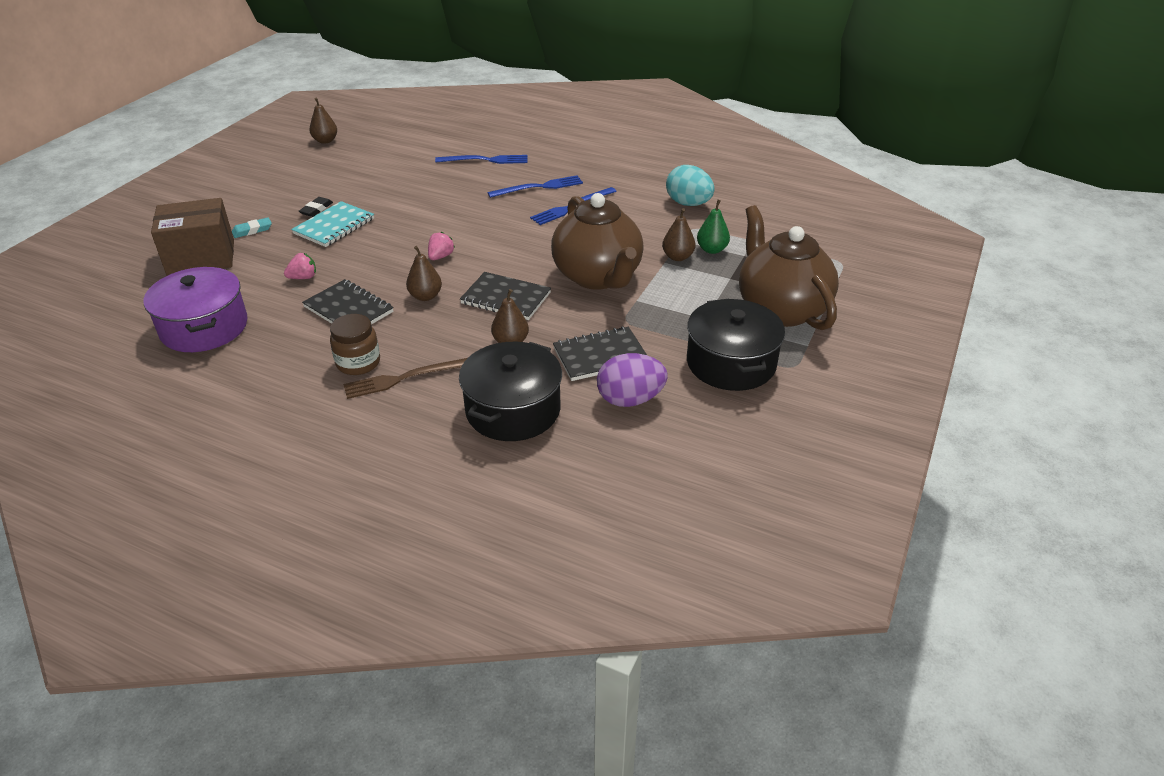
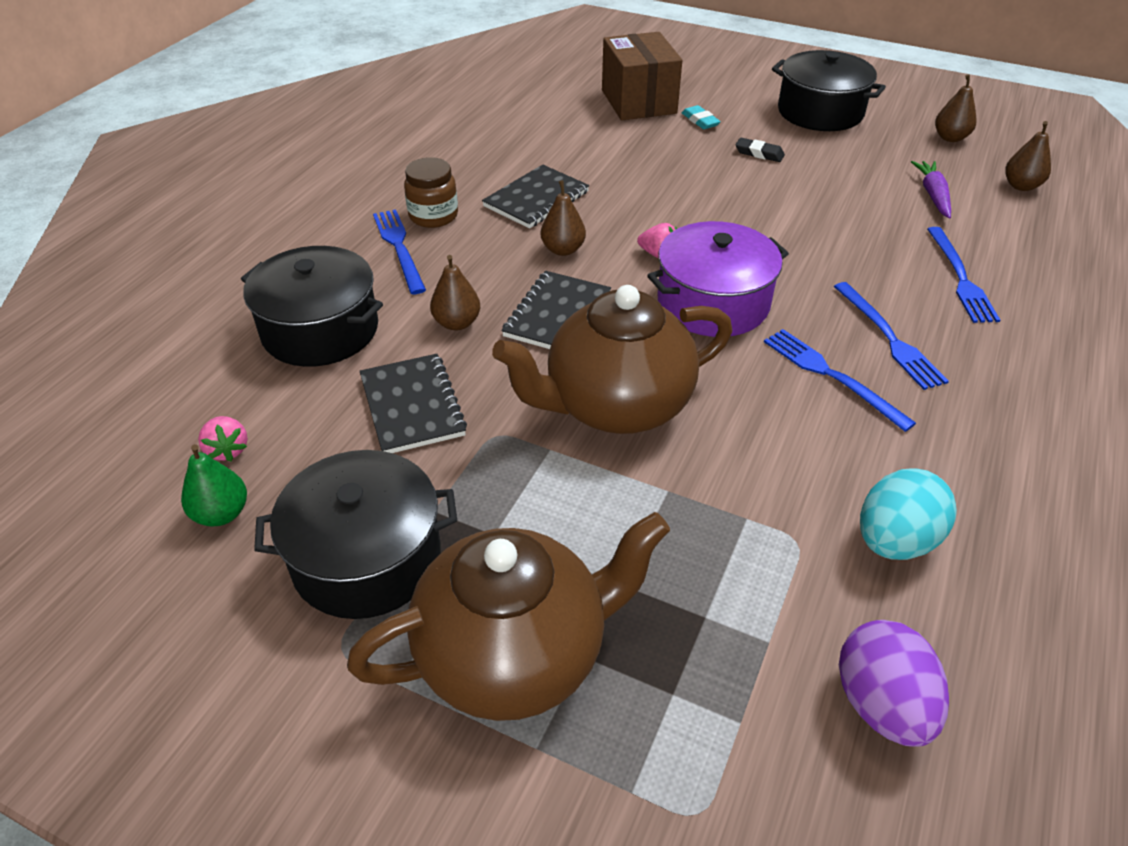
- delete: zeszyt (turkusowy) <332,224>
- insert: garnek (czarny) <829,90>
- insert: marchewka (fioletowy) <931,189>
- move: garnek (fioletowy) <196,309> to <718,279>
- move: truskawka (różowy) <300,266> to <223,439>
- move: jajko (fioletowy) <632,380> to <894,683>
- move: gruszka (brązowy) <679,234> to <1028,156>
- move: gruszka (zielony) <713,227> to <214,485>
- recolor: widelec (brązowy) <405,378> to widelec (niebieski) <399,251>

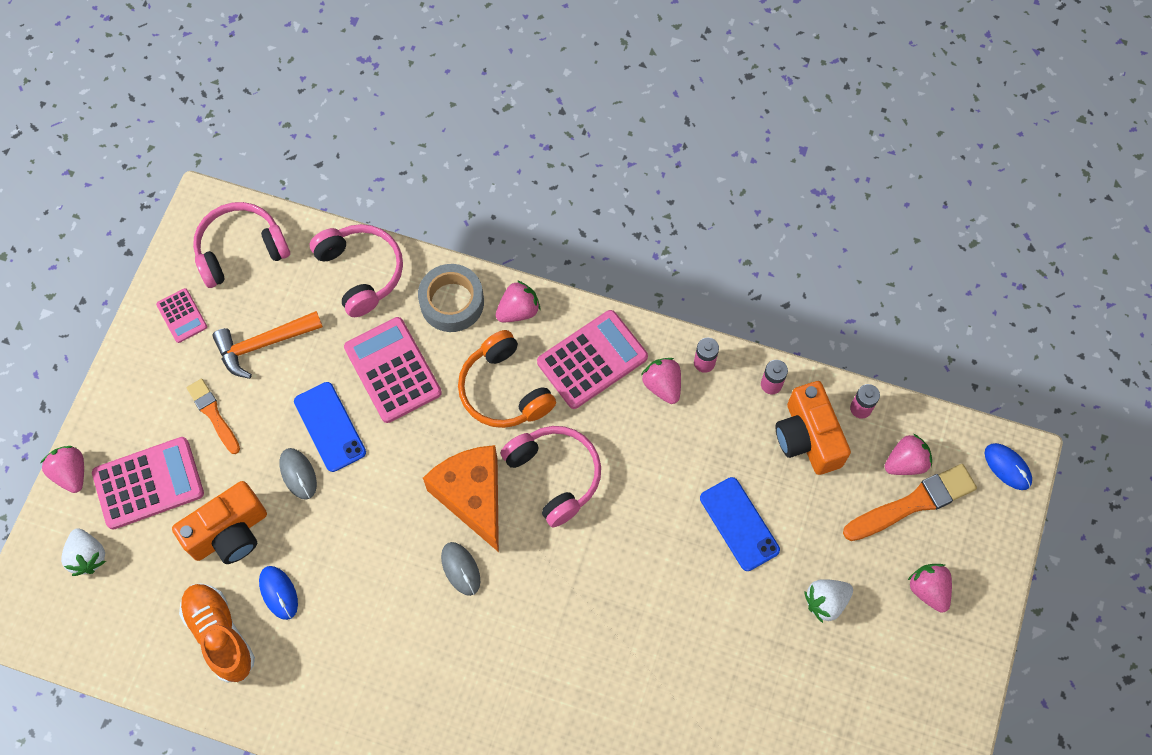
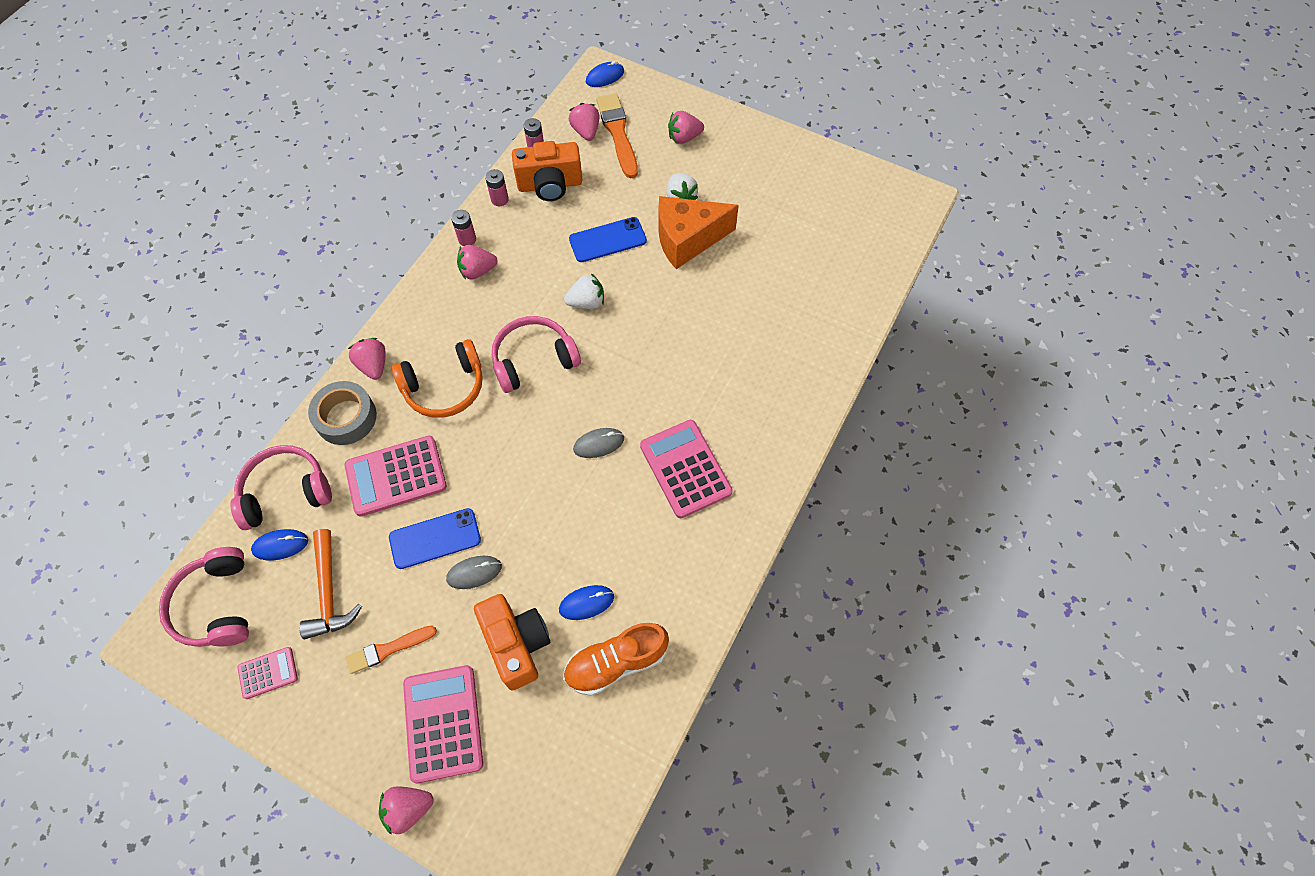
- insert: myszka (niebieski) <279,544>
- move: truskawka (biały) <83,552> to <584,291>
- move: ser (pomarańczowy) <461,498> to <698,232>
- move: kalkulator (różowy) <592,359> to <686,469>

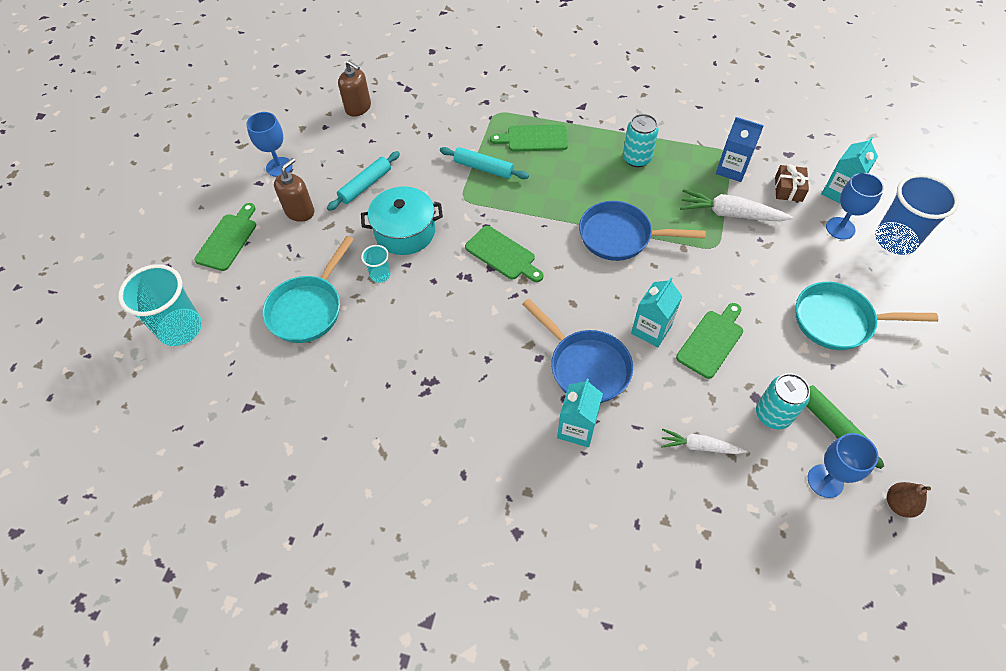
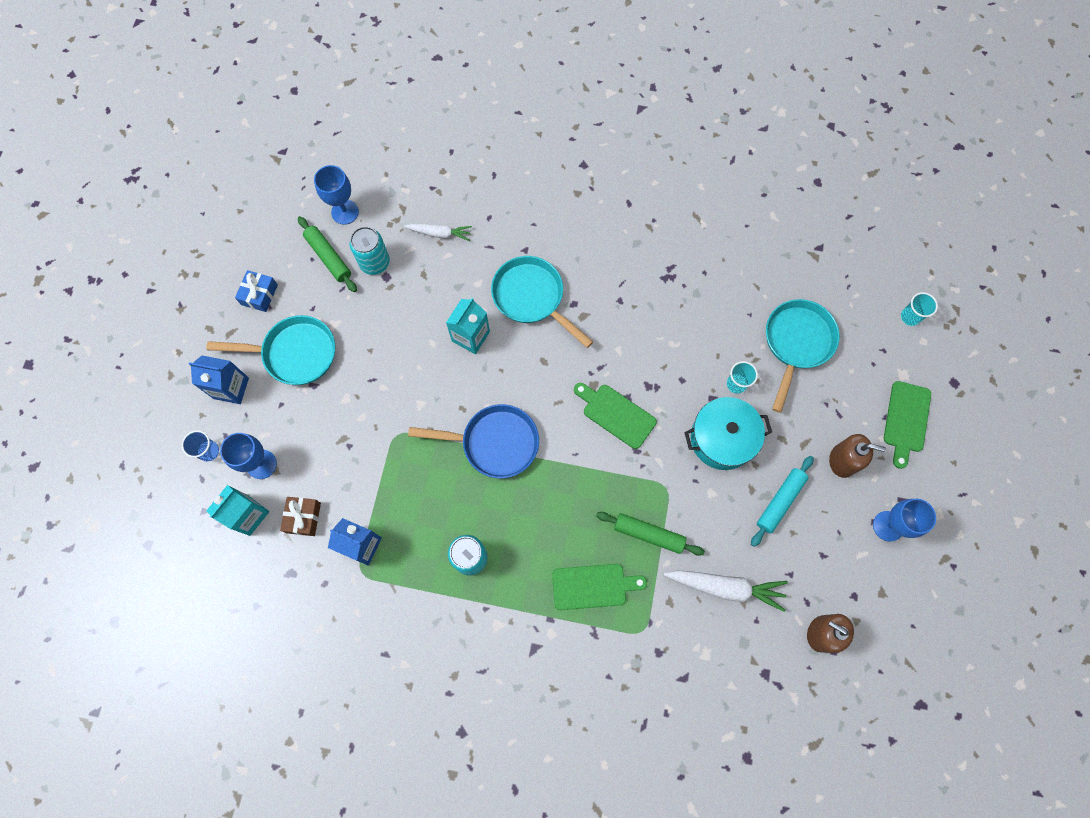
- delete: karton mleka (turkusowy) <580,413>
- delete: deska do krojenia (zielony) <709,341>
- delete: gruszka (brązowy) <909,500>
- insert: karton mleka (niebieski) <219,379>
- insert: prezent (niebieski) <256,291>
- move: marchewka (biały) <736,205> to <726,591>
- recolor: wałek do ciasta (turkusowy) <484,163> to wałek do ciasta (zielony) <650,534>
- recolor: patelnia (niebieski) <577,350> to patelnia (turkusowy) <542,302>
- rotate: dozownik mydła (brązowy) <294,190> = <857,456> 105 degrees counterclockwise
- resize: szklanka (turkusowy) <160,305> = <919,309> x0.48
- resize: szklanka (niebieski) <917,214> = <200,445> x0.48

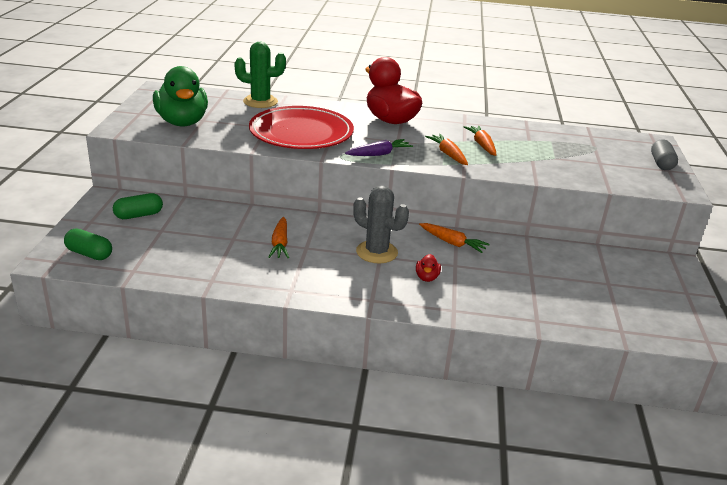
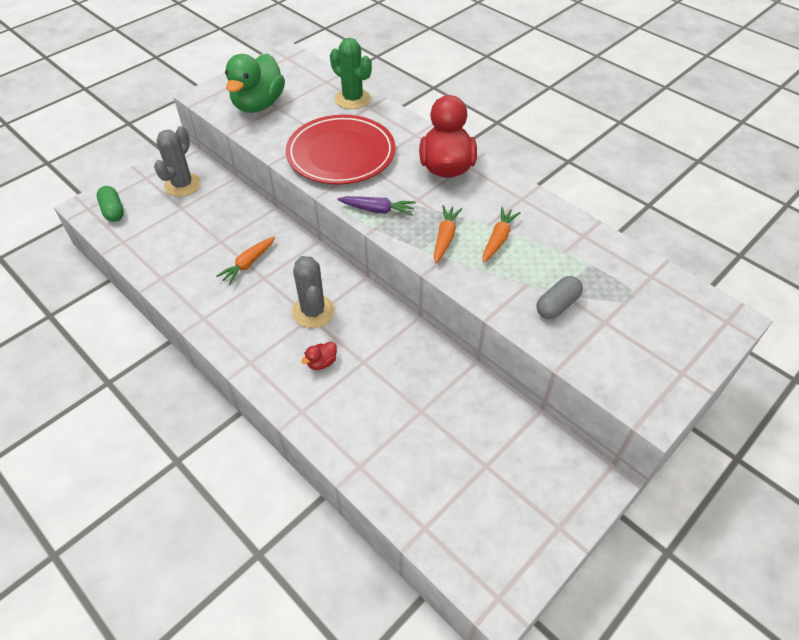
- delete: marchewka (pomarańczowy) <454,238>
- move: kapsułka (szary) <664,154> to <559,297>
- replace: kapsułka (zielony) <138,206> to kaktus (szary) <177,161>

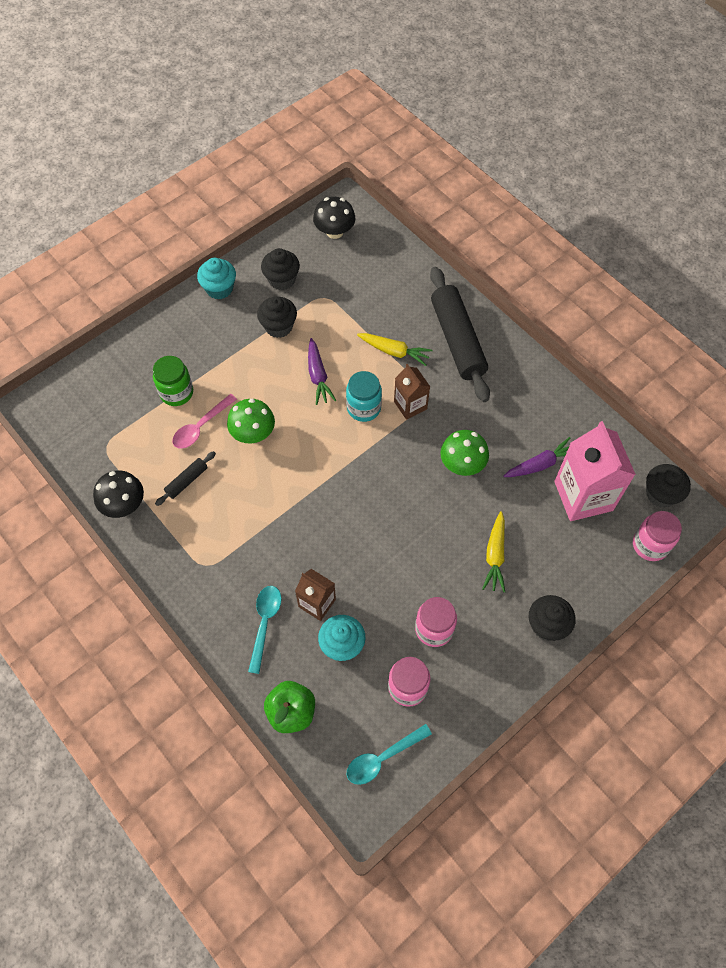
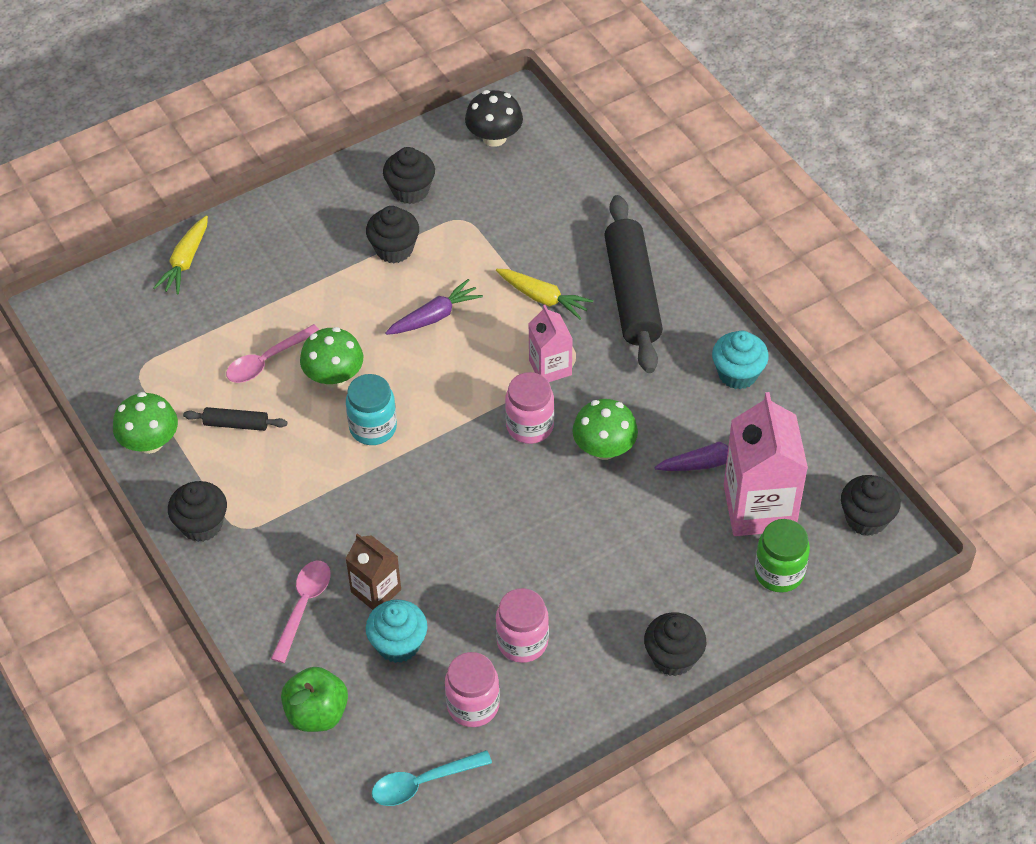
- insert: muffinka (czarny) <197,511>
- move: słoik (zielony) <173,381> to <782,556>
- move: muffinka (turkusowy) <216,278> to <740,360>
- move: słoik (turkusowy) <364,396> to <371,409>
- move: marchewka (żółty) <493,551> to <180,255>
- move: słoik (różowy) <657,536> to <529,408>
- recolor: grzyb (czarny) <118,494> to grzyb (zielony) <145,423>
- recolor: łyżka (turkusowy) <264,630> to łyżka (różowy) <301,612>
- recolor: karton mleka (brązowy) <412,392> to karton mleka (różowy) <551,343>
- rotate: wałek do ciasta (czarny) <185,478> = <235,419> 45 degrees clockwise
- rotate: marchewka (fioletowy) <322,371> = <434,307> 120 degrees counterclockwise

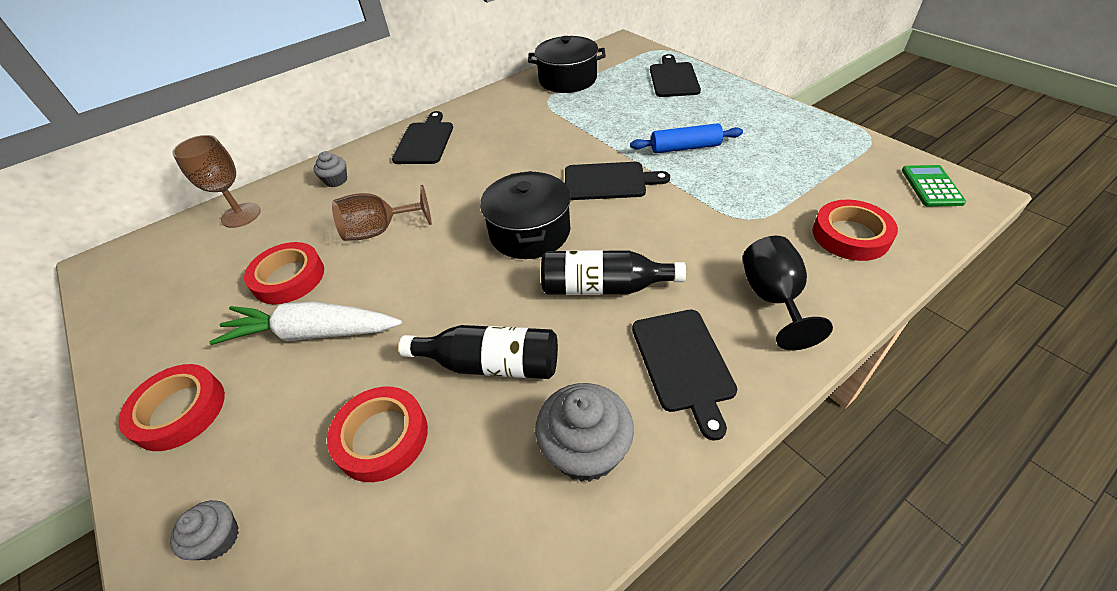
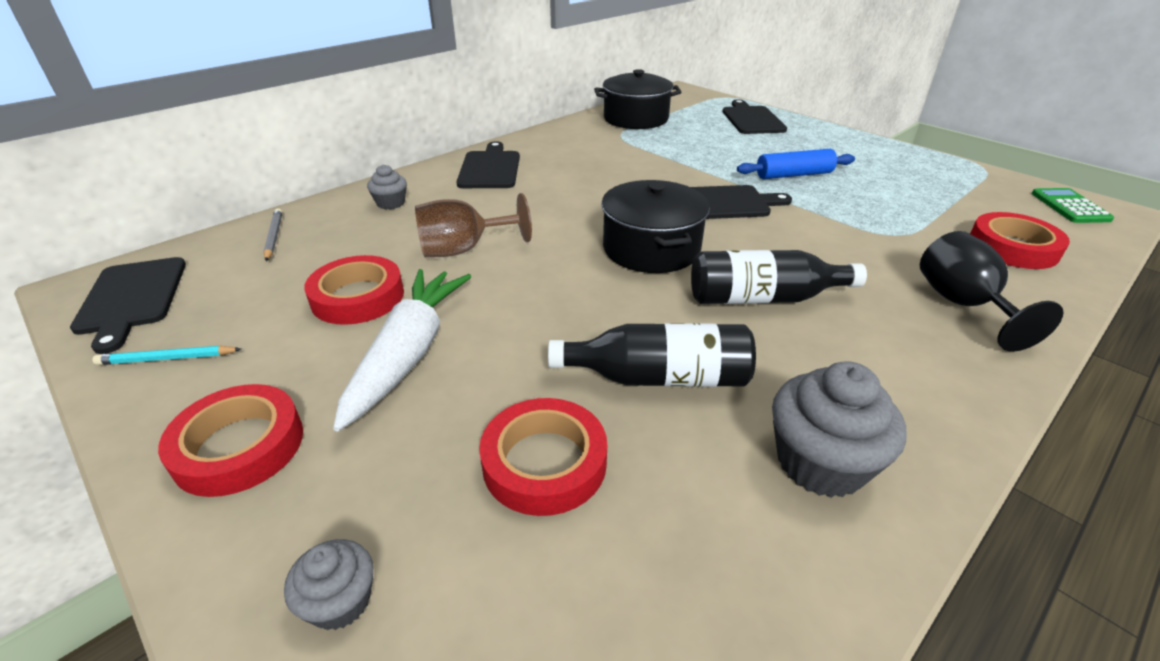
- insert: ołówek (turkusowy) <167,355>
- move: deska do krojenia (czarny) <684,375> to <128,305>
- replace: kielich (brązowy) <216,181> to ołówek (szary) <272,234>
- rotate: marchewka (biały) <305,323> = <402,350> 105 degrees clockwise

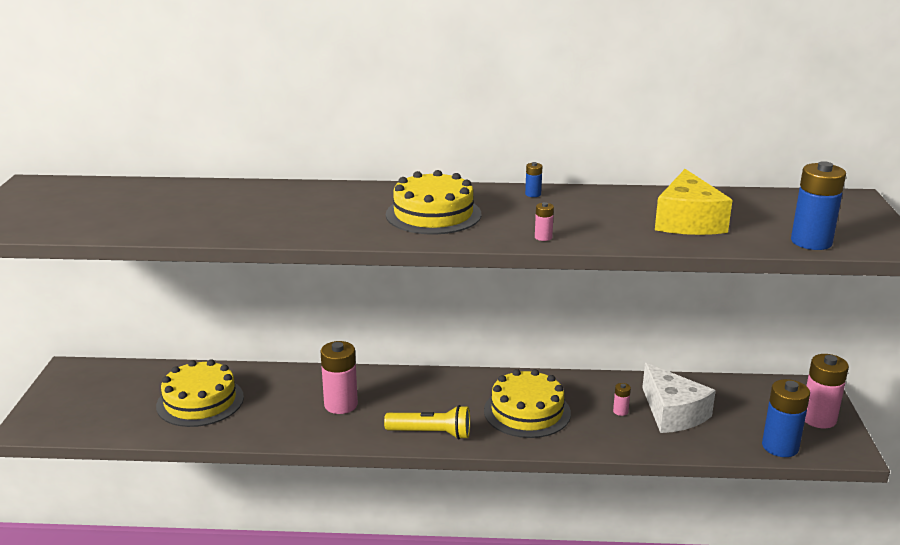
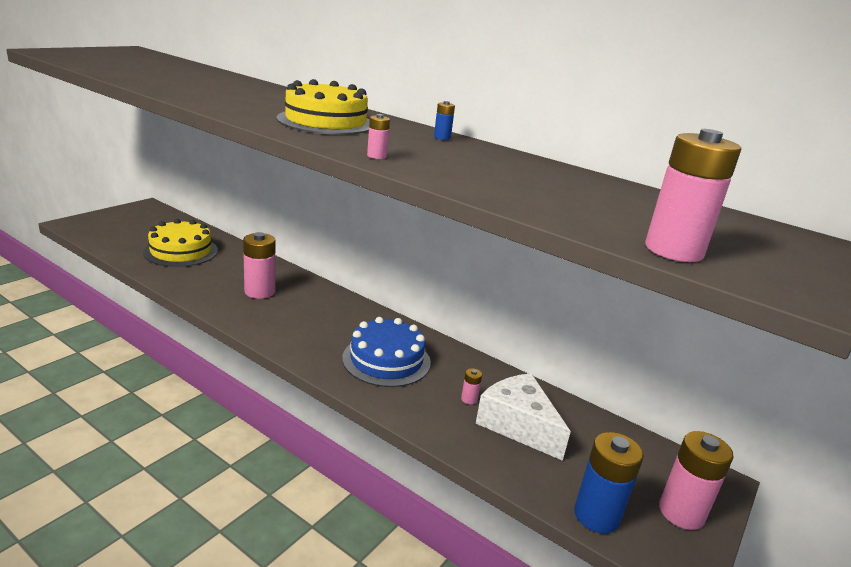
- delete: latarka (żółty) <427,422>
- delete: ser (żółty) <694,202>
- recolor: tort (żółty) <527,403> to tort (niebieski) <386,352>
- recolor: bateria (niebieski) <818,205> to bateria (różowy) <693,195>
- rotate: ser (biały) <679,398> = <523,417> 135 degrees clockwise

